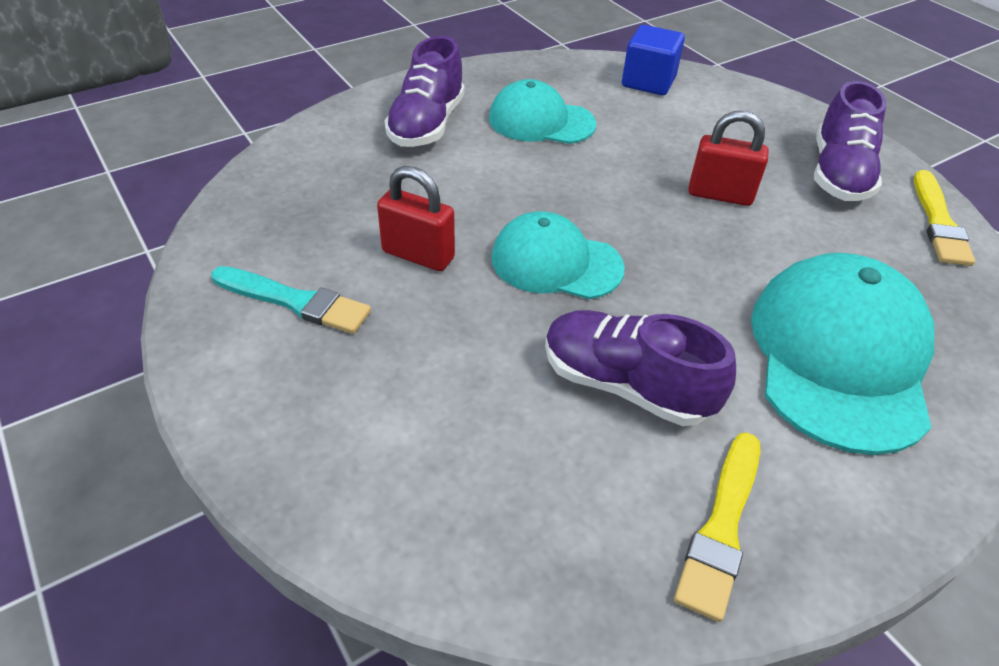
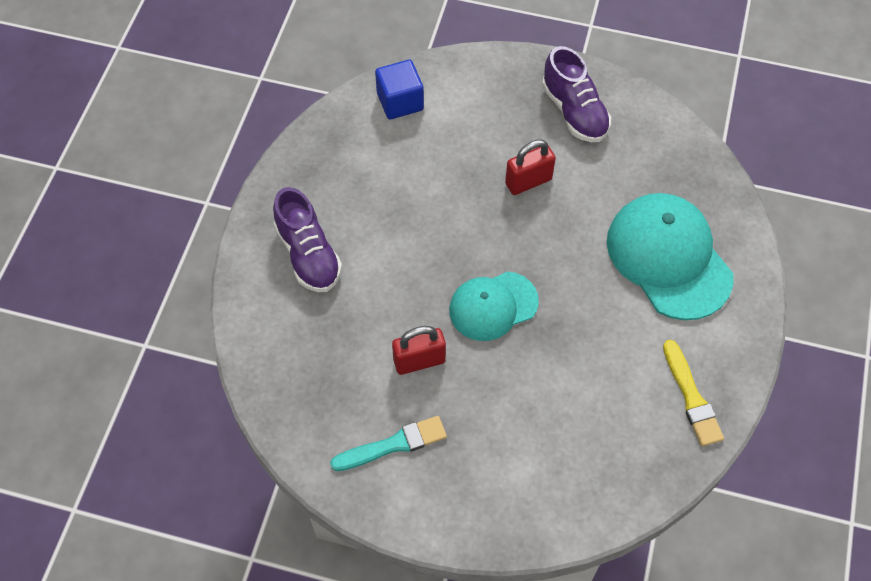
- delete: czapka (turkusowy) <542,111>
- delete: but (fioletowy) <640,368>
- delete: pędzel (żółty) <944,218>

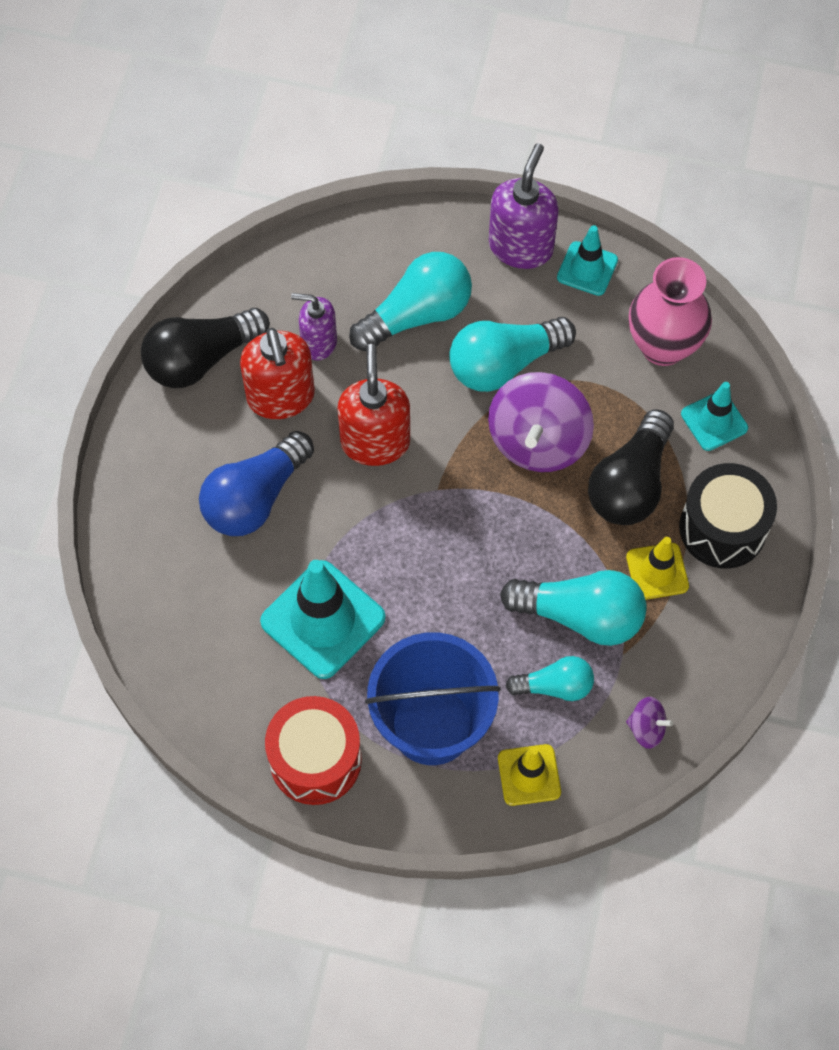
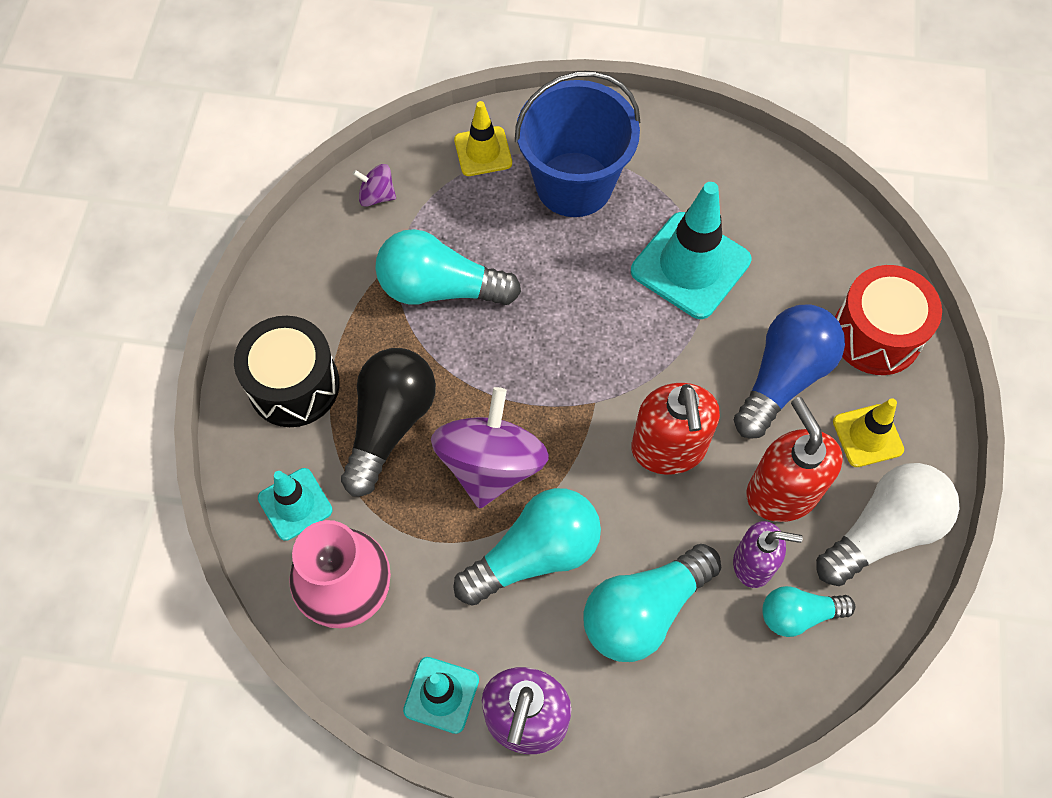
- move: bęben (czerwony) <313,750> to <888,320>
- move: żarówka (turkusowy) <549,678> to <808,611>
- move: pachołek (żółty) <657,568> to <868,433>
- recolor: żarówka (czarny) <205,348> to żarówka (biały) <887,524>

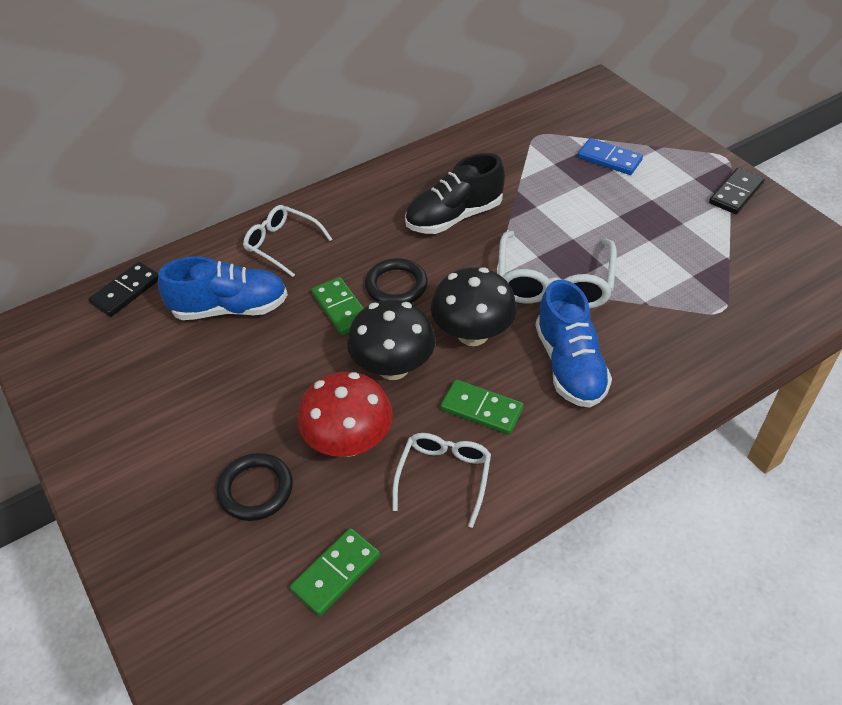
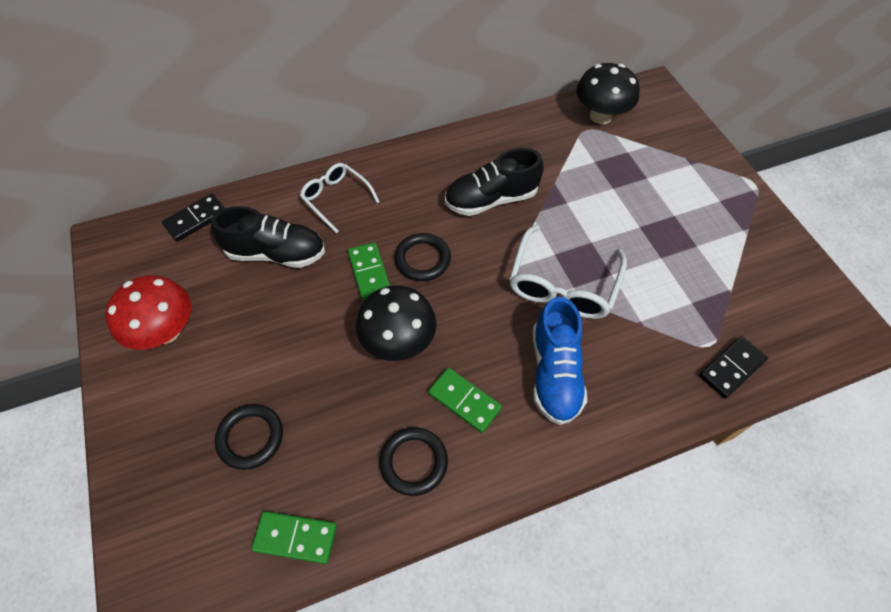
- delete: kostka domina (niebieski) <610,156>
- move: grzyb (czerwony) <345,414> to <148,312>
- move: grzyb (czarny) <474,306> to <608,93>
- move: kostka domina (czarny) <737,191> to <733,367>
- replace: okulary (biały) <441,480> to pierścień (czarny) <413,461>
- recolor: but (niebieski) <223,288> to but (czarny) <268,237>
- rotate: kostka domina (zielony) <335,572> = <294,537> 45 degrees clockwise

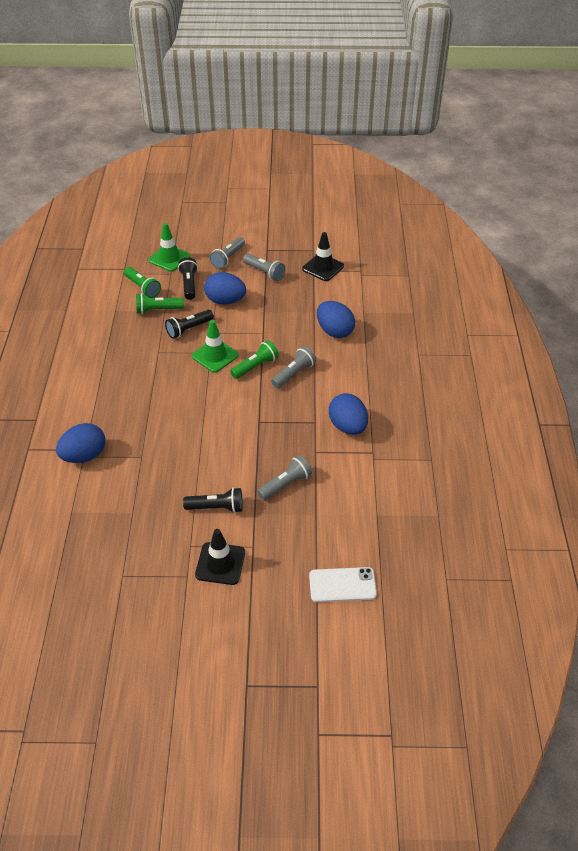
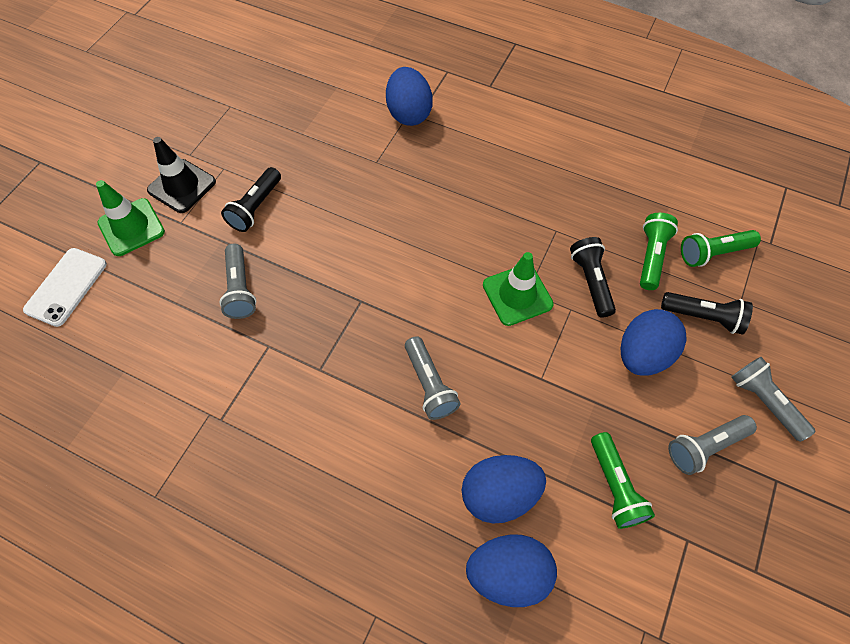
- delete: pachołek (czarny) <323,256>
- move: pachołek (zielony) <169,247> to <130,218>
- move: latarka (zielony) <254,359> to <623,480>
- move: jajko (niebieski) <348,414> to <511,571>

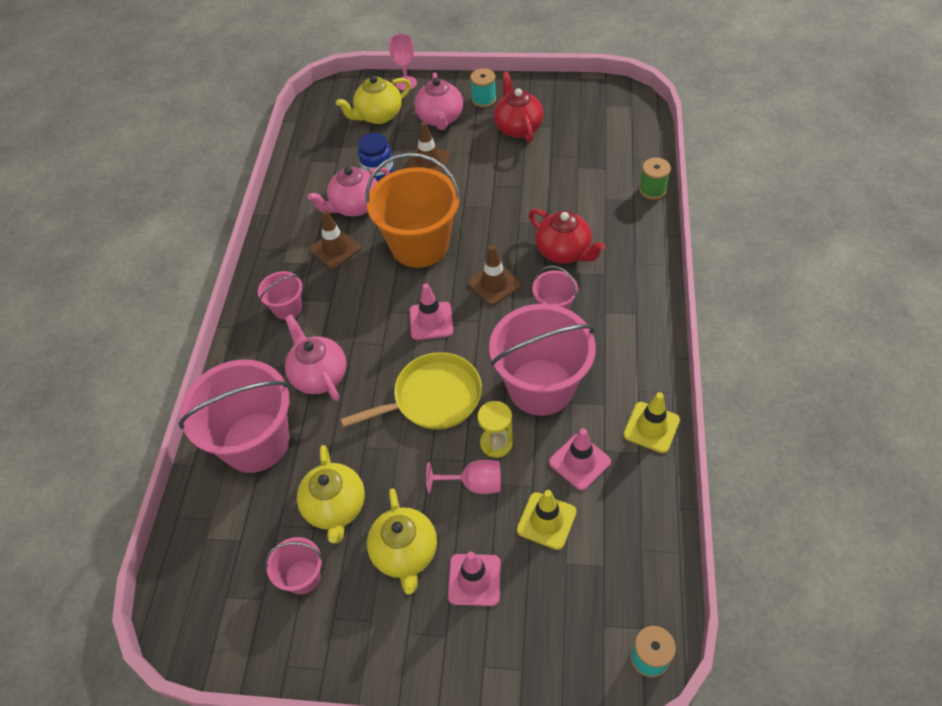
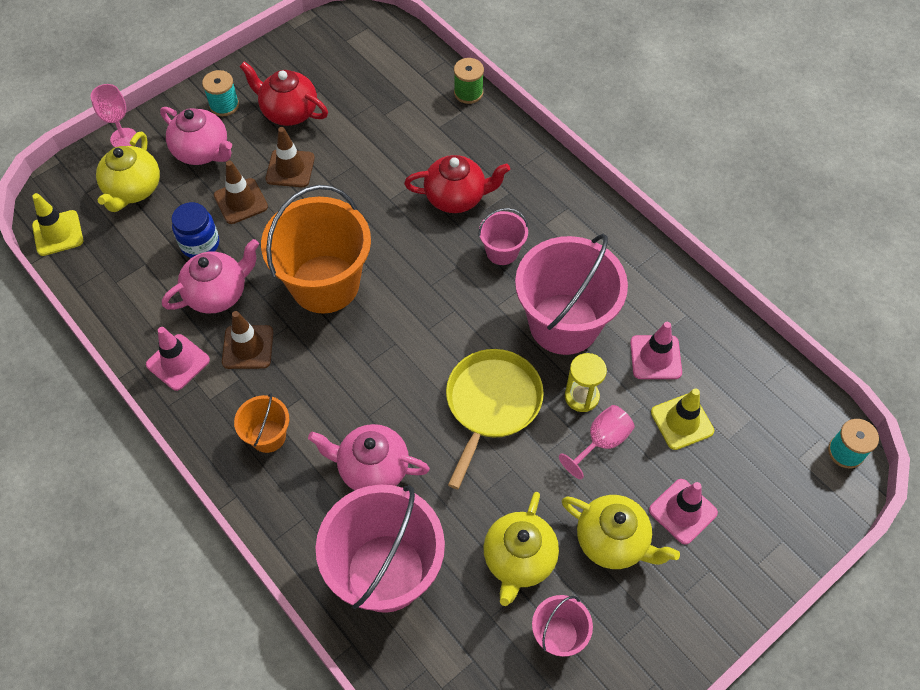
- move: pachołek (różowy) <431,311> to <178,359>
- move: pachołek (brązowy) <494,275> to <290,157>
- move: pachołek (żółty) <651,422> to <57,224>
- recolor: wiadro (różowy) <280,295> to wiadro (pomarańczowy) <261,423>
- rotate: imbryk (żółty) <331,494> = <521,549> 75 degrees clockwise
- rotate: imbryk (różowy) <348,191> = <210,276> 135 degrees counterclockwise

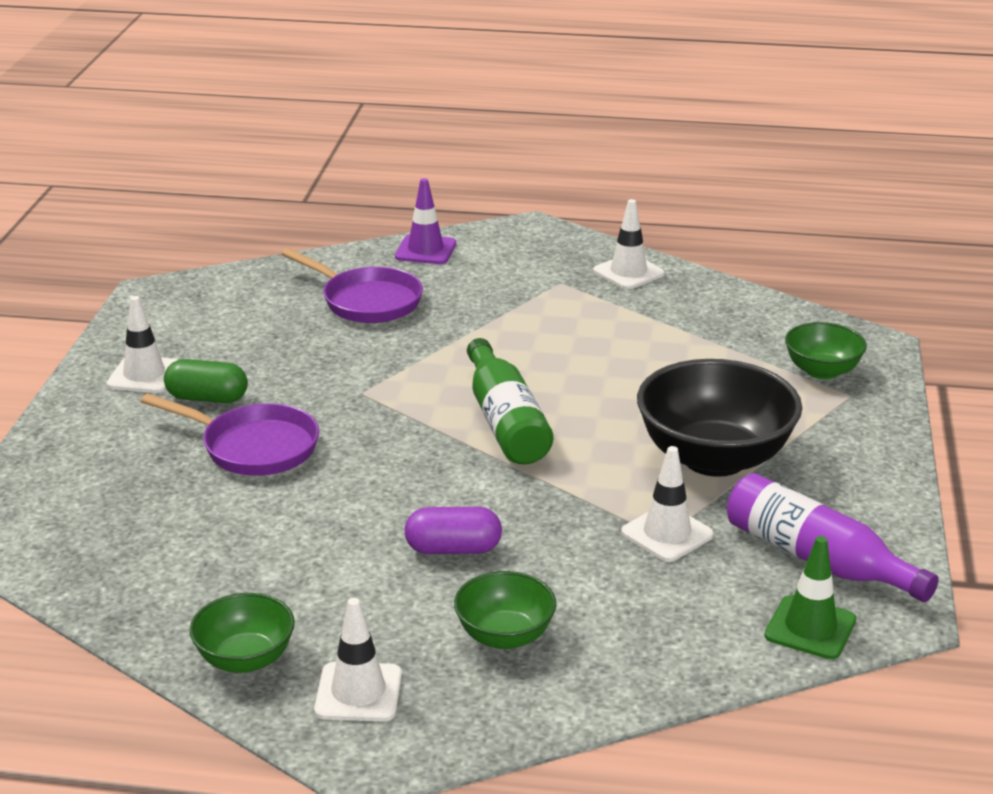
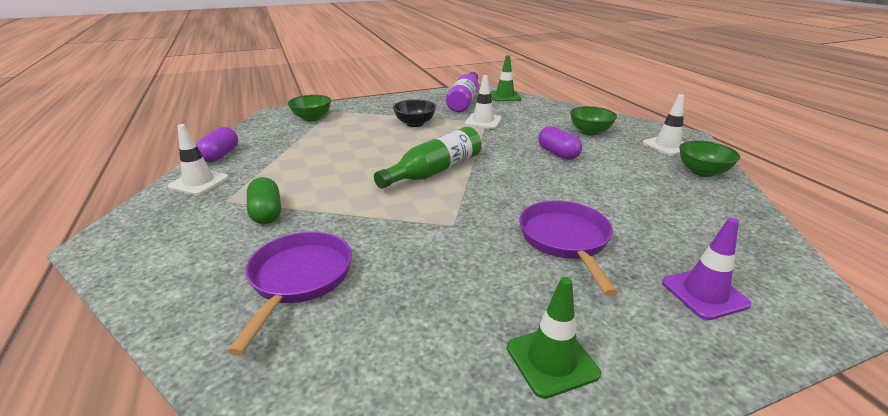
- insert: kapsułka (fioletowy) <217,144>
- move: kapsułka (zielony) <206,381> to <264,200>
- move: pachołek (fioletowy) <425,221> to <707,269>
- recolor: pachołek (biały) <142,344> to pachołek (zielony) <554,338>
- resize: miska (czarny) <719,418> = <414,113> x0.54

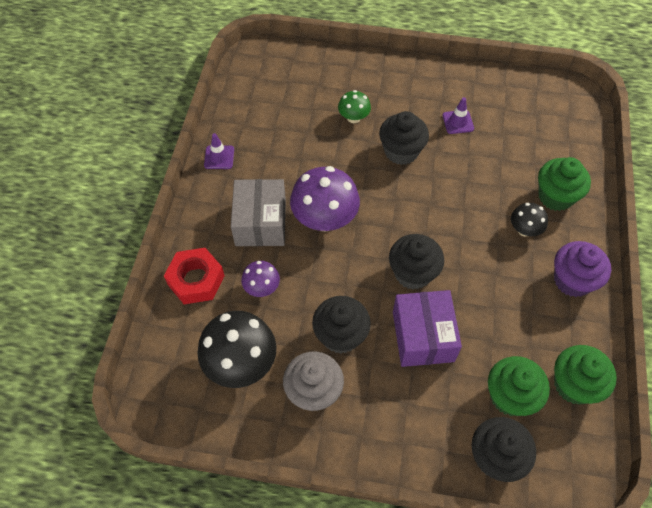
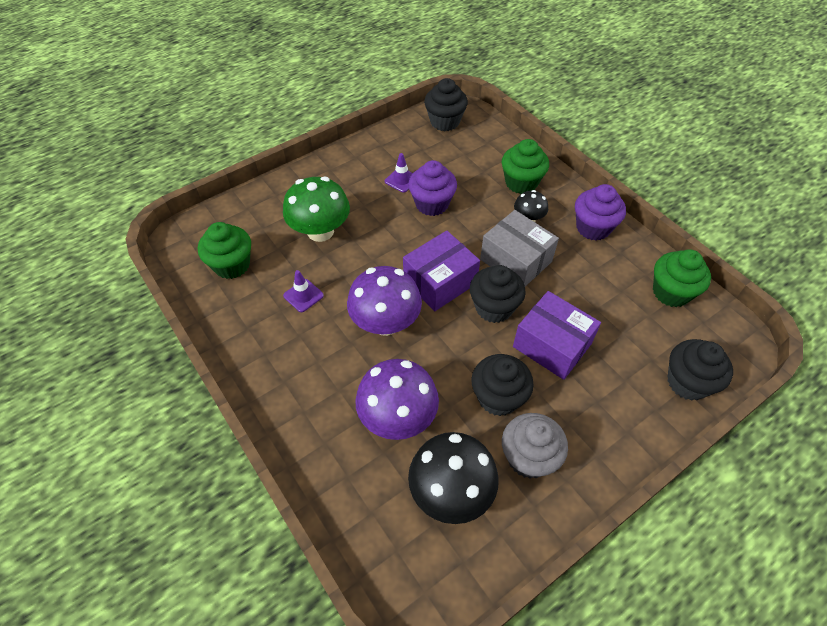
- delete: nakrętka (czerwony) <194,276>
- insert: pudełko (fioletowy) <441,271>
- insert: muffinka (fioletowy) <432,188>
- move: pachołek (fioletowy) <219,151> to <303,291>
- move: pudełko (szary) <258,212> to <519,248>
- move: muffinka (czarny) <404,138> to <446,104>
- move: muffinka (zielony) <519,386> to <224,250>
- resize: grzyb (fioletowy) <260,279> = <397,399> x1.89
- resize: grzyb (zielony) <354,106> = <316,209> x1.89

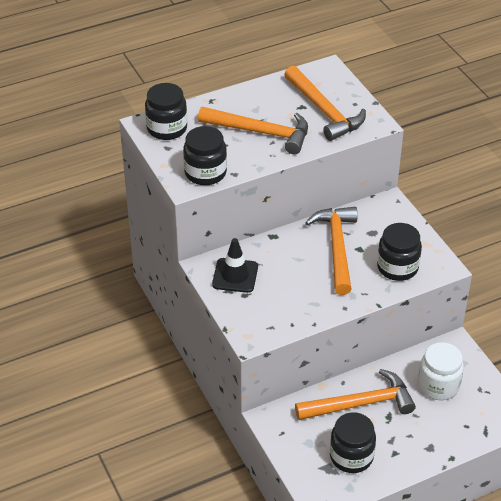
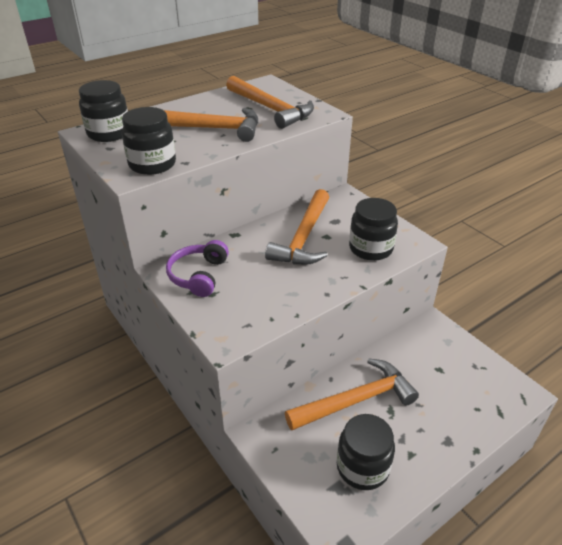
- delete: słoik (biały) <441,371>
- replace: pachołek (czarny) <235,265> to słuchawki (fioletowy) <197,268>
- rotate: młotek (pomarańczowy) <331,251> = <297,227> 150 degrees counterclockwise

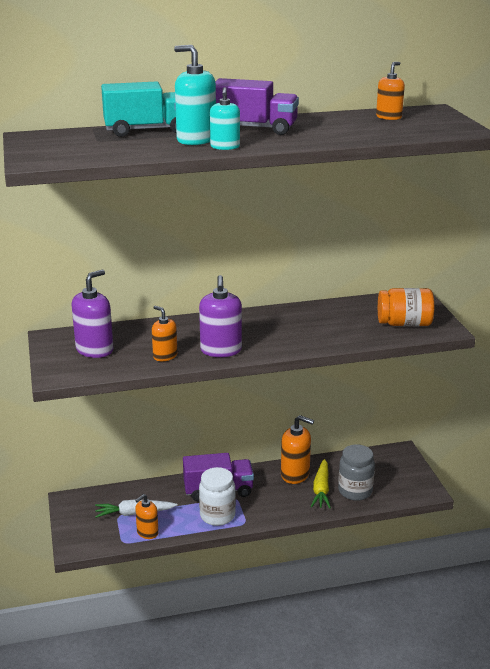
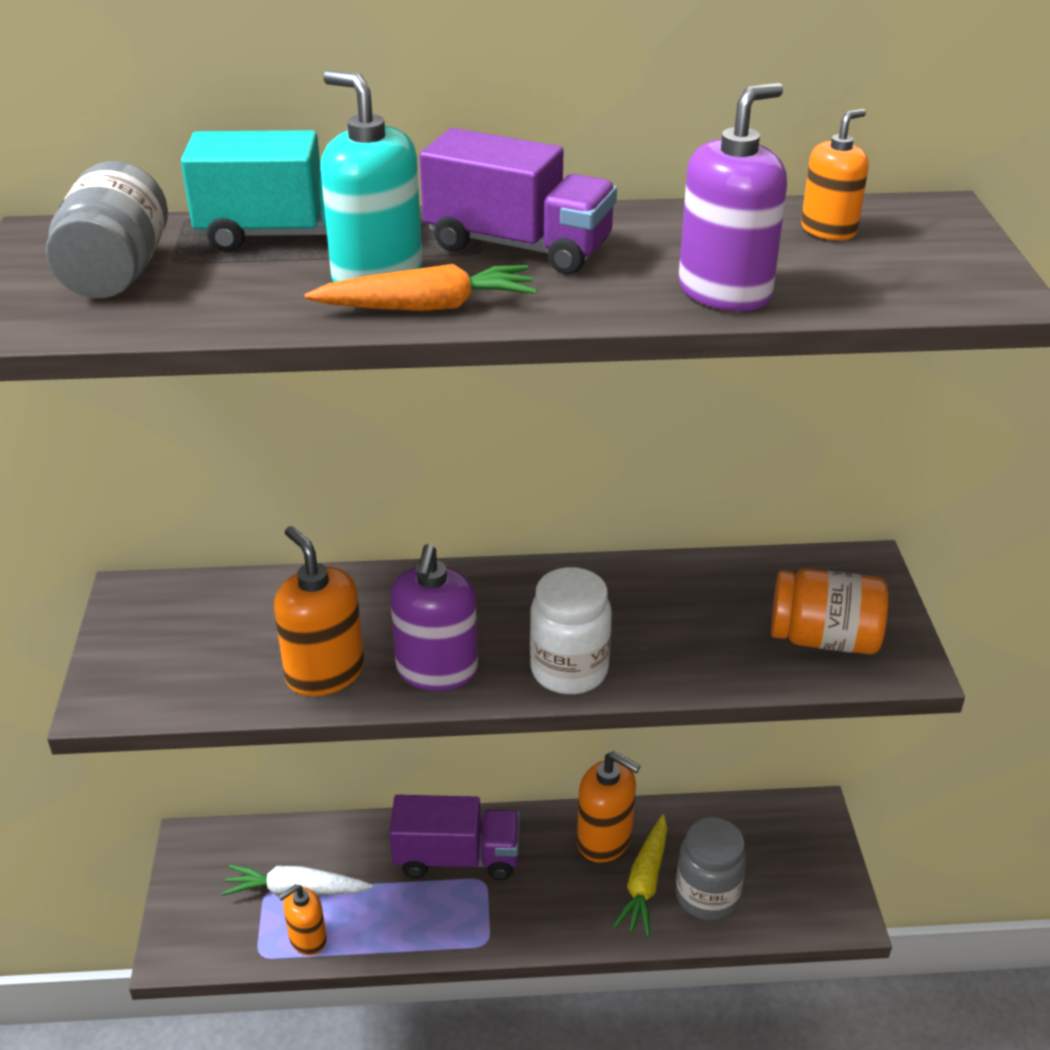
- insert: słoik (szary) <107,229>
- move: dozownik mydła (fioletowy) <93,314> to <732,197>
- move: słoik (biały) <217,496> to <571,630>
- replace: dozownik mydła (turkusowy) <225,118> to marchewka (pomarańczowy) <420,287>
- resize: dozownik mydła (pomarańczowy) <164,333> = <319,611> x1.58

